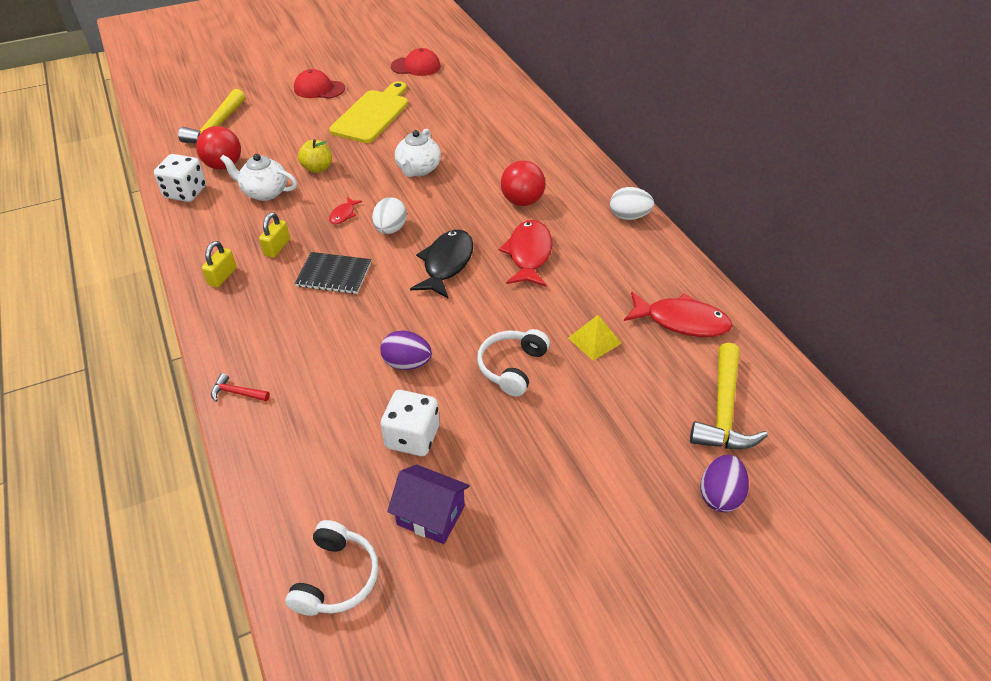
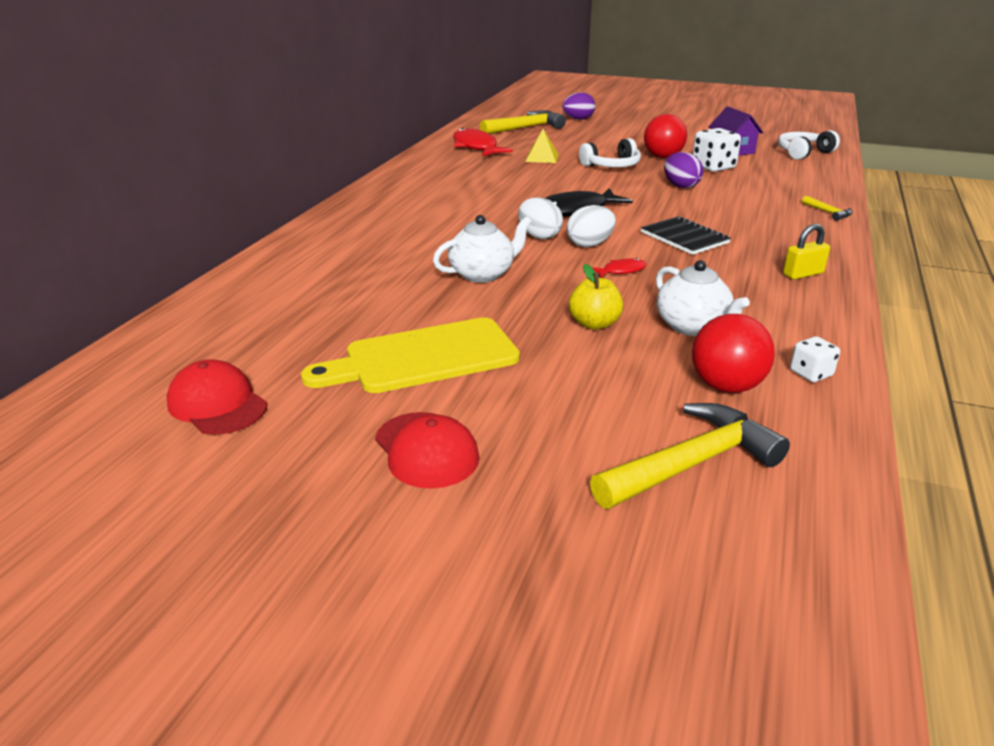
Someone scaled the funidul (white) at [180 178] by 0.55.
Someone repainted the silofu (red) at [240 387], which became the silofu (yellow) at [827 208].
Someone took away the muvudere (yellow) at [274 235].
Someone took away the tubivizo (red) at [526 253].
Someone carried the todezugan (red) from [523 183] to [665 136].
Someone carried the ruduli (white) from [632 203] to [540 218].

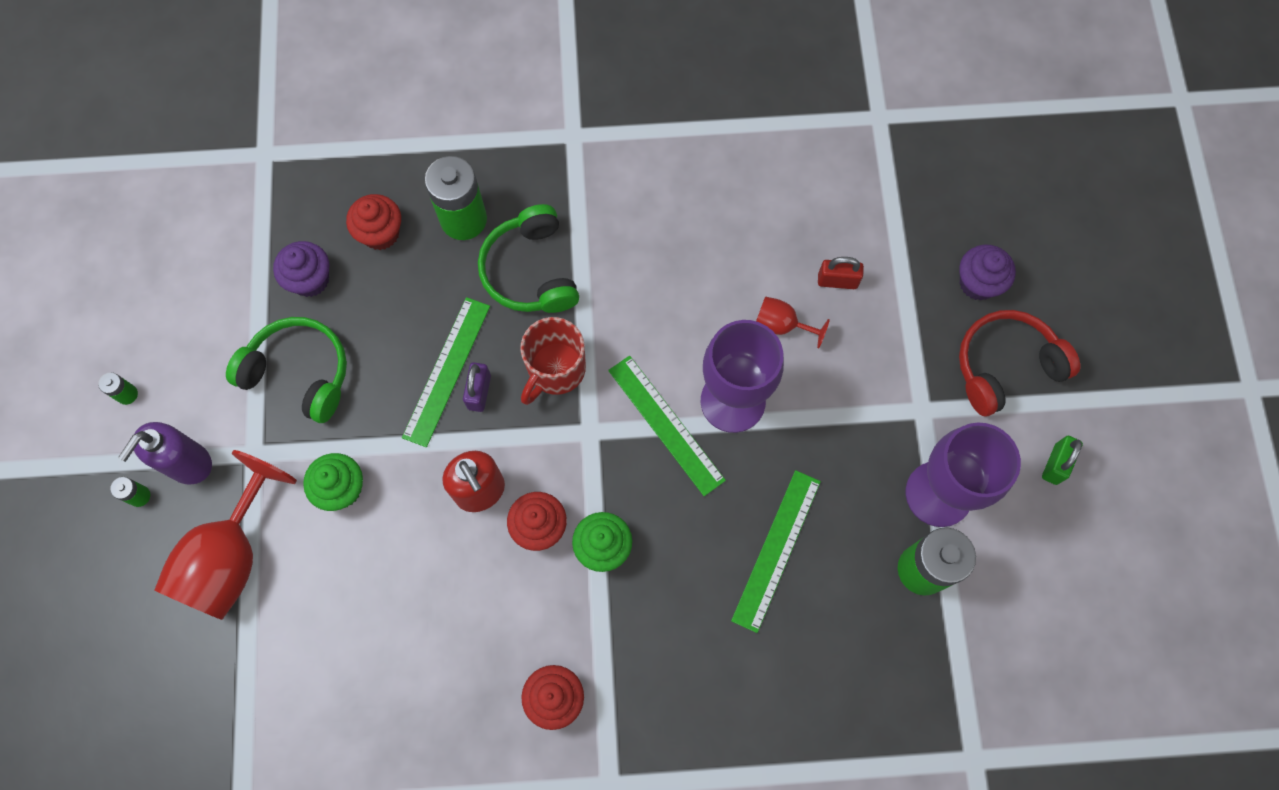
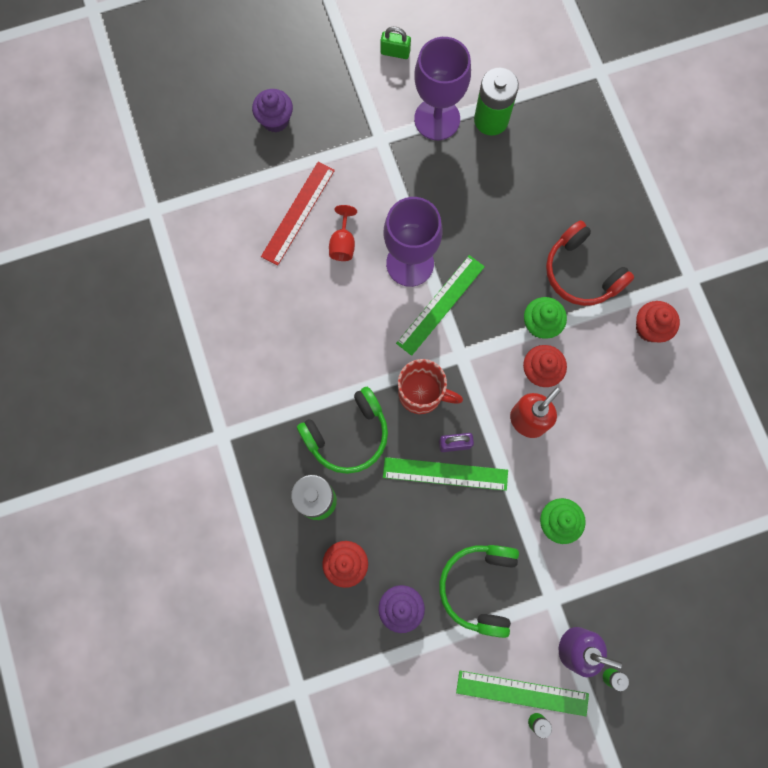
Someone took away the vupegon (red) at [225 535].
Someone carried the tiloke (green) from [776 551] to [522 693].
Someone swapped the muvudere (red) at [841 273] for the tiloke (red) at [298 213].
Someone carried the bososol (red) from [1019 363] to [590 263].

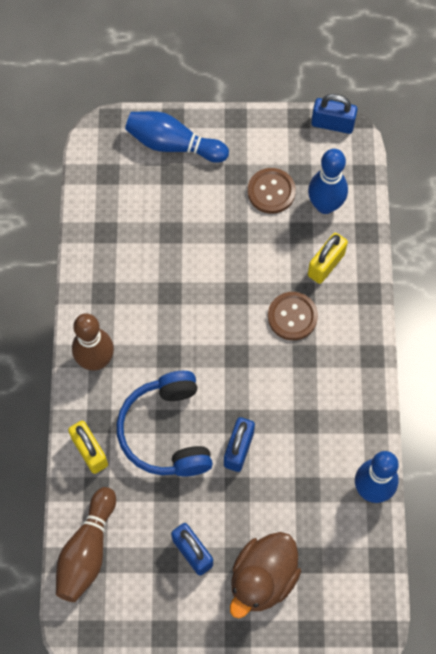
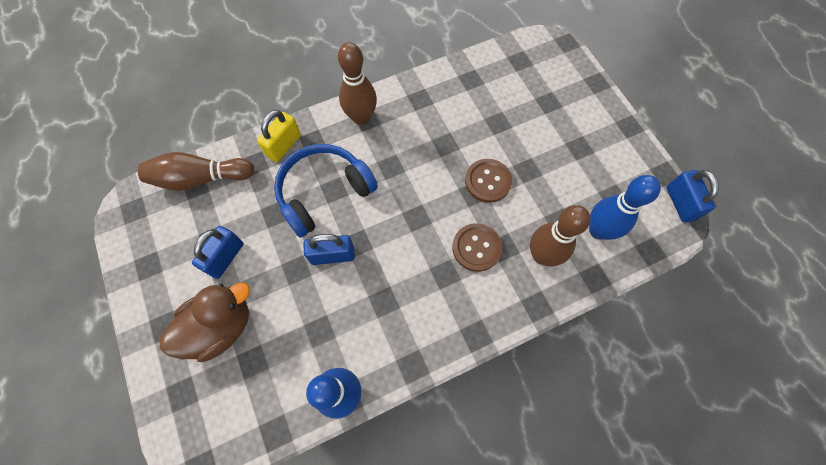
Someone took away the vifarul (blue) at [177 137].
Someone rotated the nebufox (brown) at [265 575] by 135 degrees clockwise.
Someone carried the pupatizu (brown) from [272 191] to [488 181].
Someone swapped the muvudere (yellow) at [328 258] for the vifarul (brown) at [560 235].

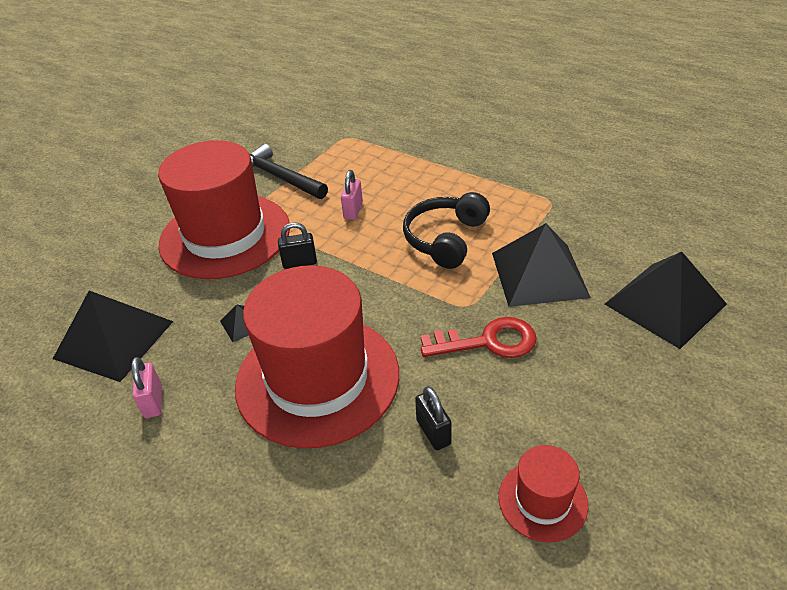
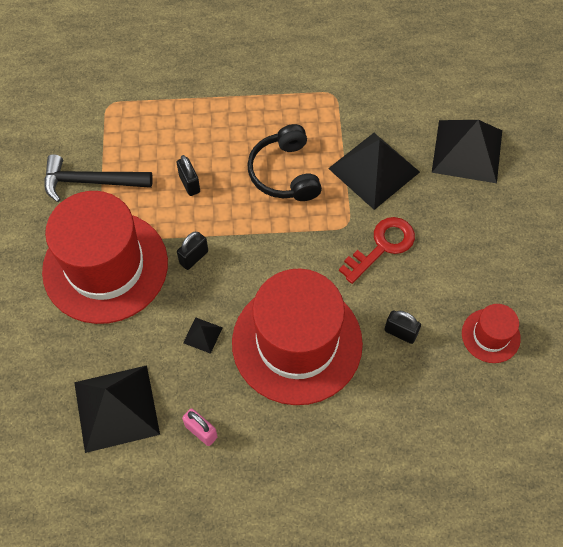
Someone repainted the muvudere (pink) at [352 195], which became the muvudere (black) at [188 175].

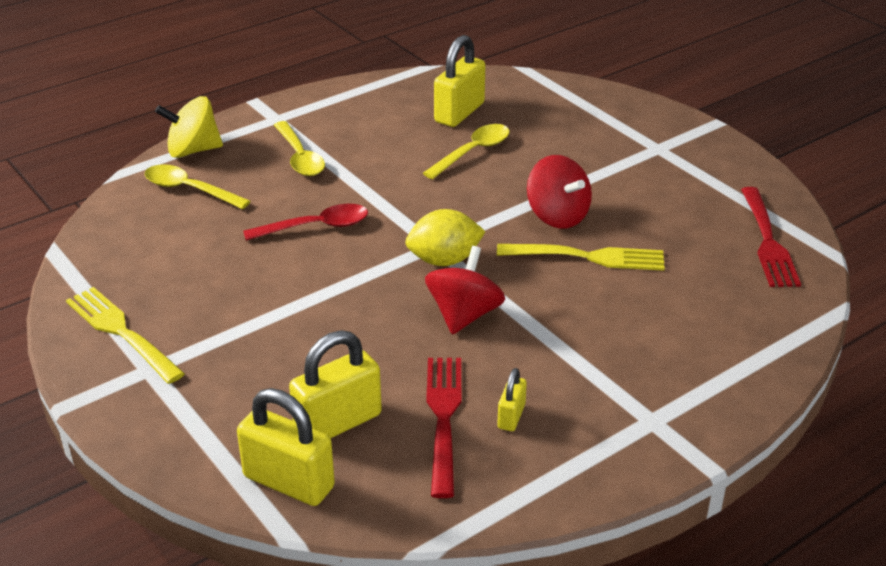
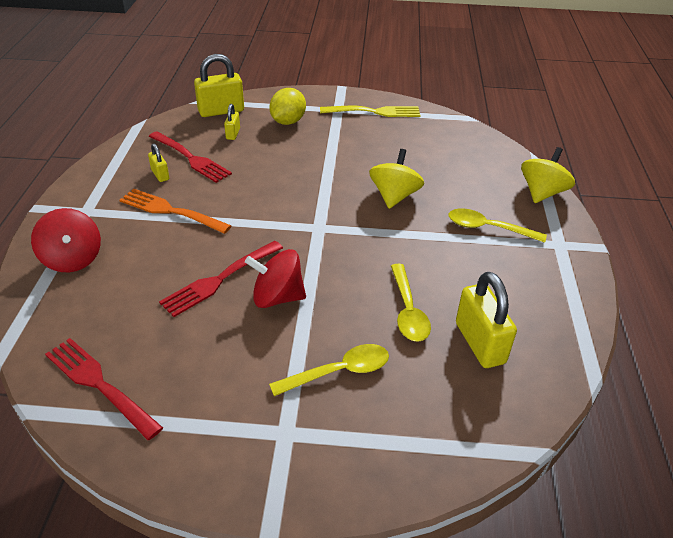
Someone carried the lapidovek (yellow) from [197 186] to [329 370].
Someone swapped the lapidovek (red) at [305 222] for the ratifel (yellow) at [396 179].
Someone scaled the muvudere (yellow) at [335 384] by 0.52.
Someone carried the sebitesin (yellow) from [445 237] to [287 106].
Someone carried the ratifel (red) from [465 290] to [66 240].
Someone repainted the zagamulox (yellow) at [581 257], which became the zagamulox (red) at [221 279].
Someone put down the zagamulox (orange) at [175 211].

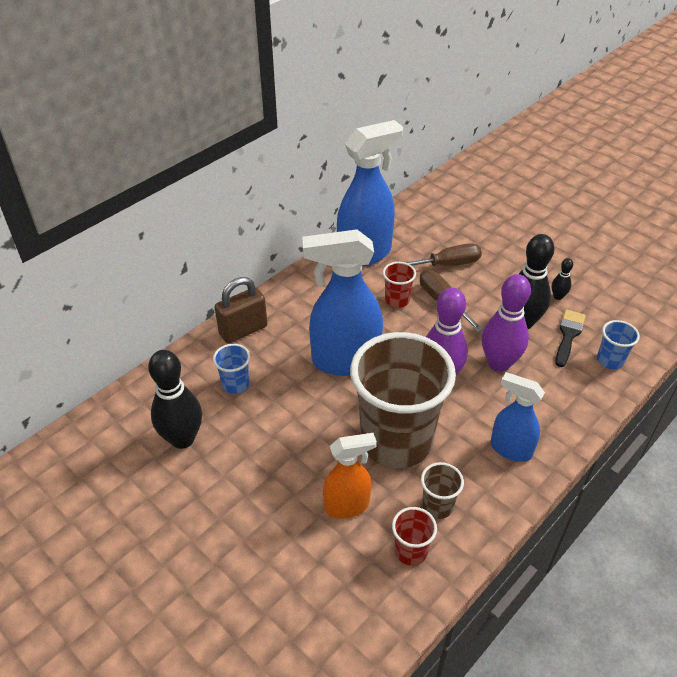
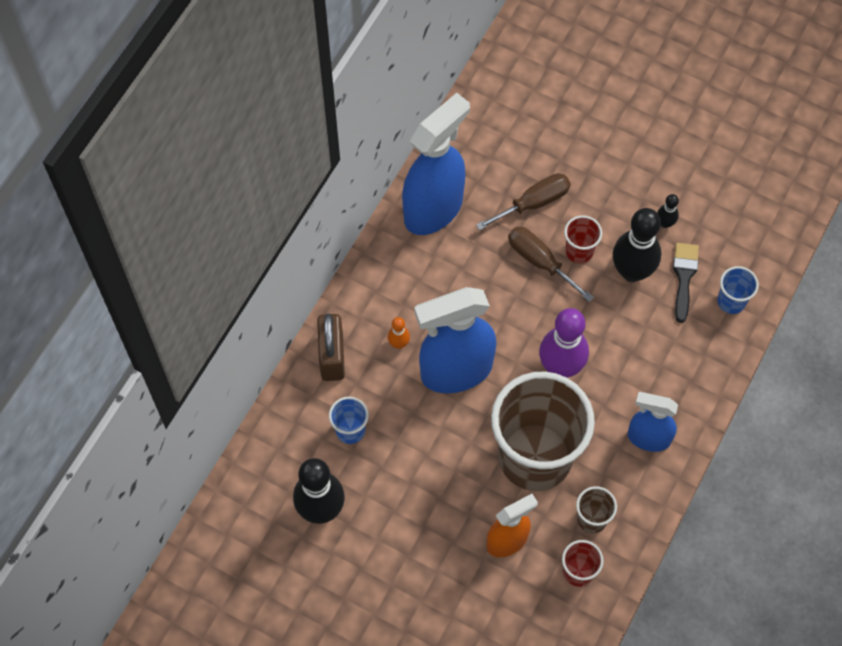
Someone rotated the muvudere (brown) at [241 310] by 45 degrees counterclockwise.
Someone carried the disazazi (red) from [399 285] to [583 239].
Someone took away the vifarul (purple) at [506 323].
Someone put down the vifarul (orange) at [399 333].

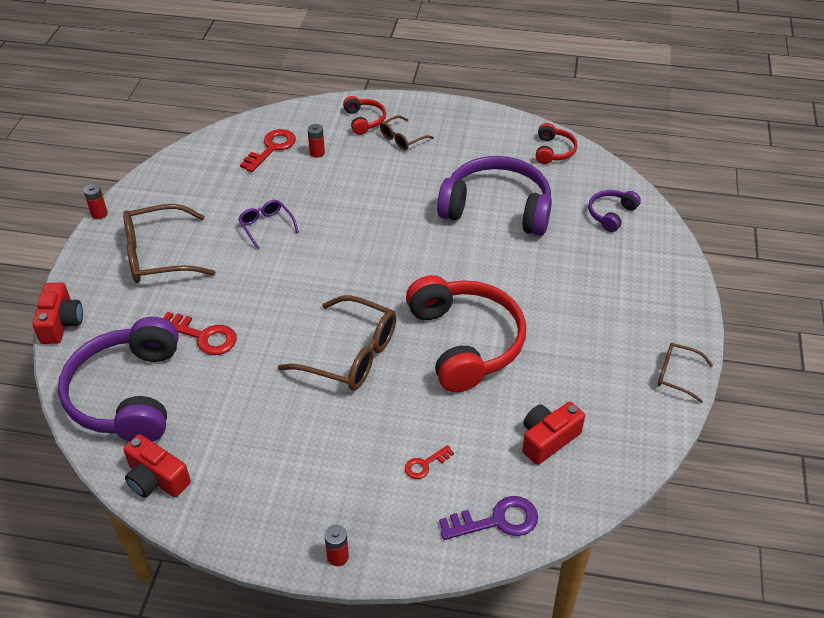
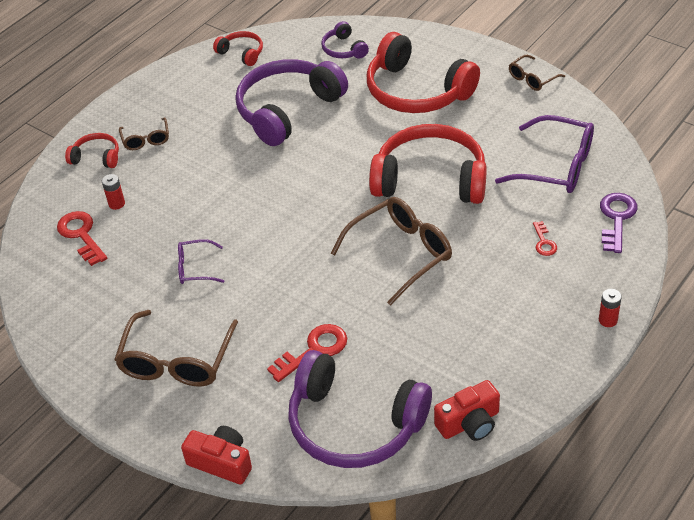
Someone took away the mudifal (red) at [95 201].
Someone swapped the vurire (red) at [553 433] for the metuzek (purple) at [544 154].
Someone put down the bososol (red) at [423 72].

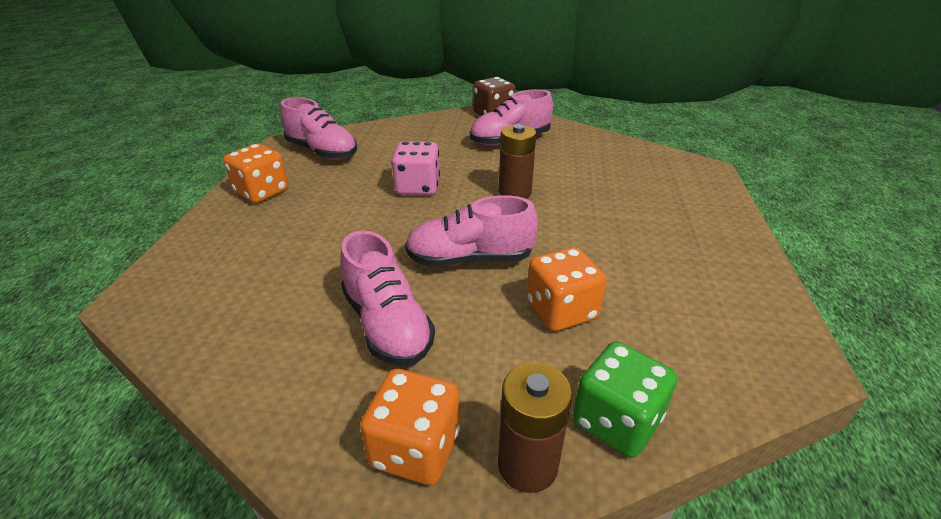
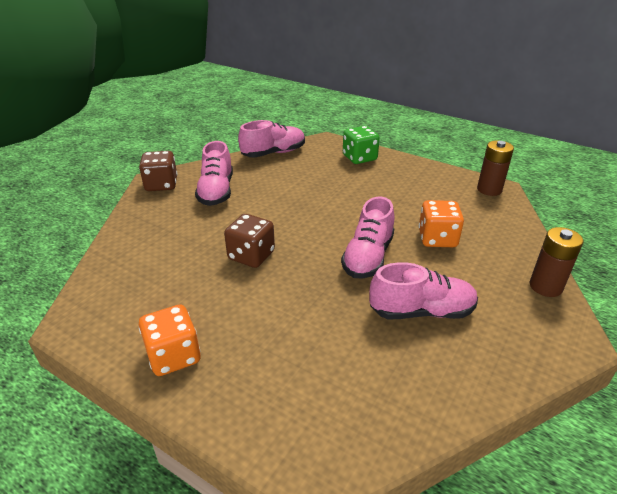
Someone carried the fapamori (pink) from [318 128] to [271 139].
Someone took away the funidul (orange) at [410 427].
Someone repainted the funidul (pink) at [415 168], which became the funidul (brown) at [249 241].
Someone carried the mudifal (brown) from [517 161] to [495 168].
Someone carried the funidul (green) from [625 399] to [361 145].

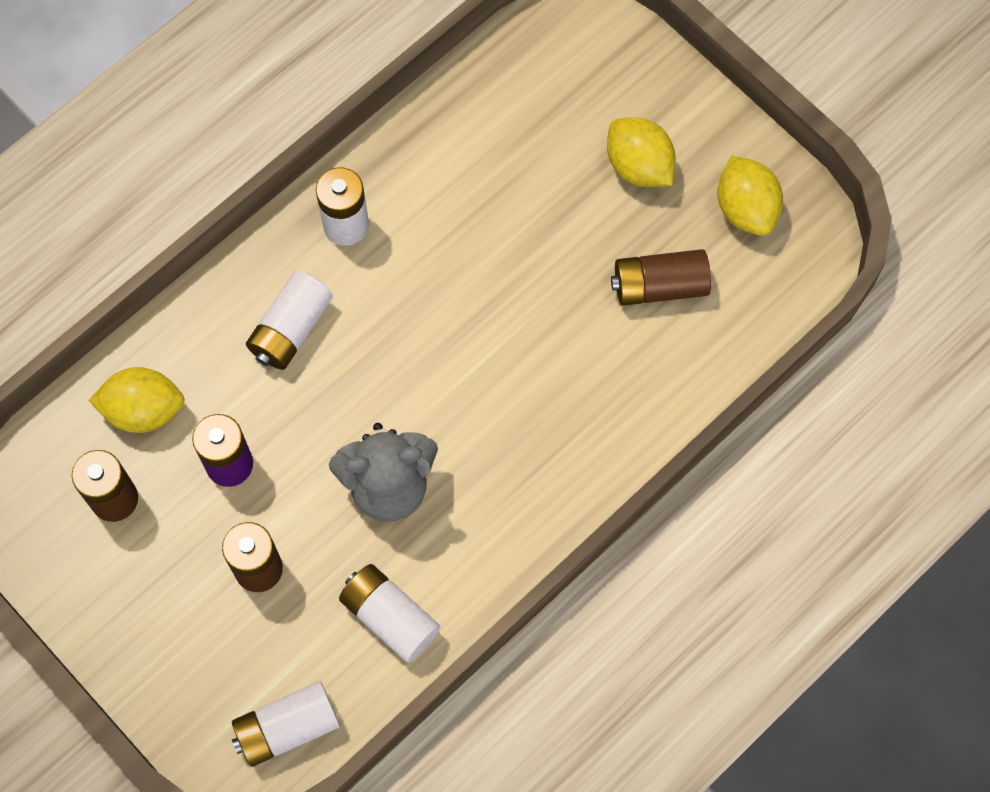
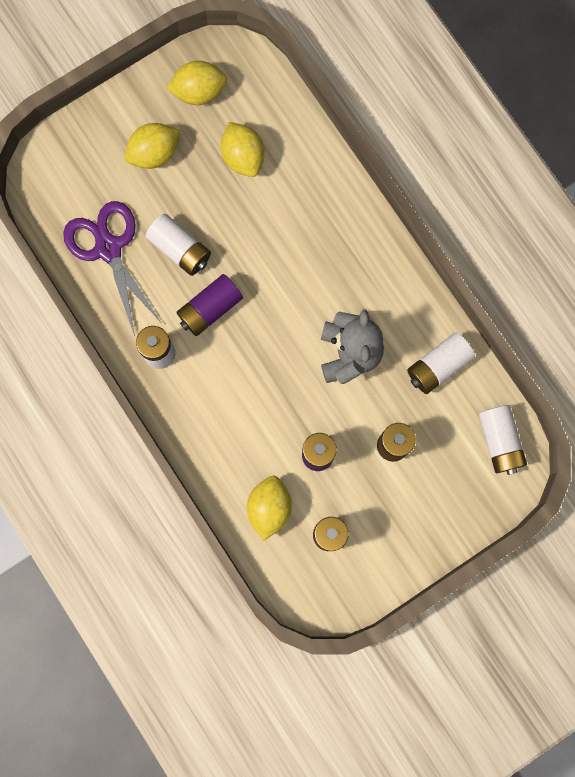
Someone carried the mudifal (white) from [289 320] to [178 245].
Someone swapped the mudifal (brown) at [661 277] for the sebitesin (yellow) at [242 149].
Someone put down the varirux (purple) at [111 268].
Someone put down the mudifal (purple) at [209 305].

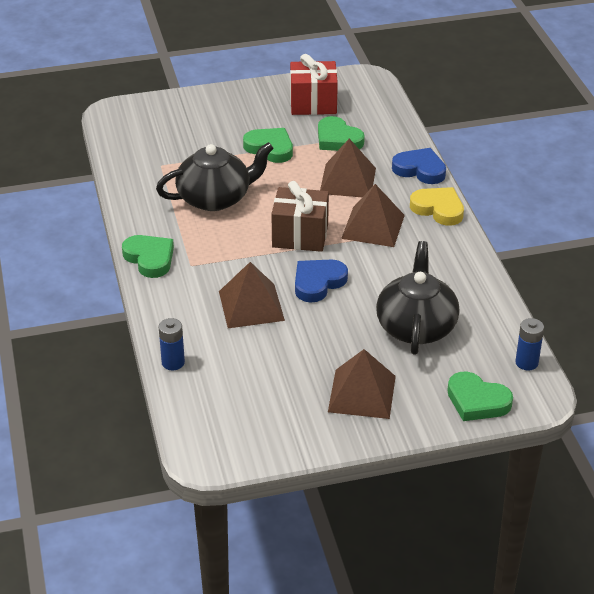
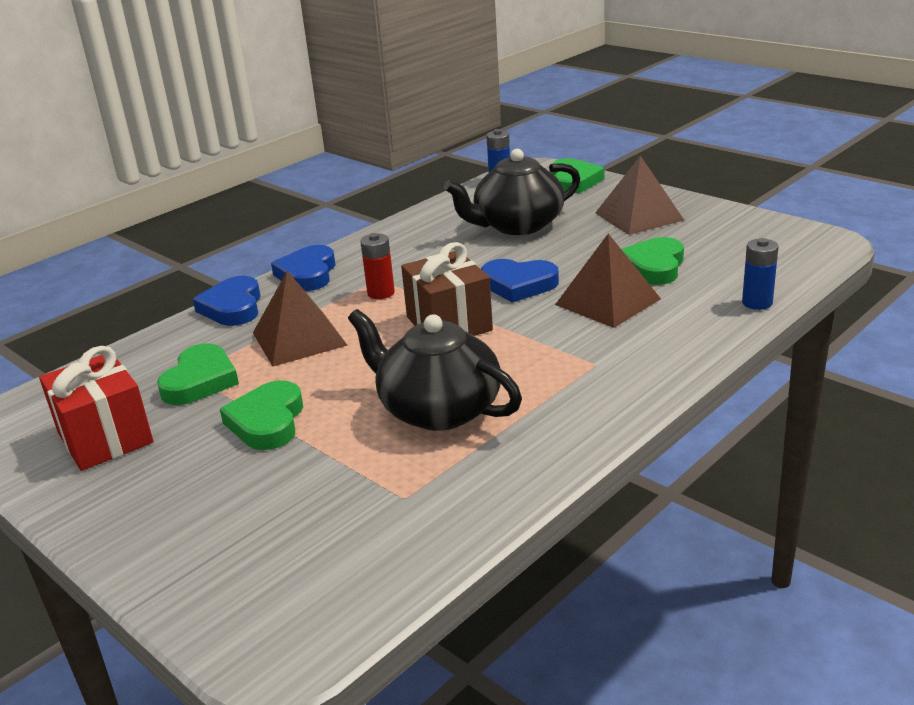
Someone carried the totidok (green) from [148 256] to [652 261].
Someone swapped the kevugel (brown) at [373 215] for the mudifal (red) at [377 266].
Someone repainted the totidok (yellow) at [437 206], which became the totidok (blue) at [303 268].

